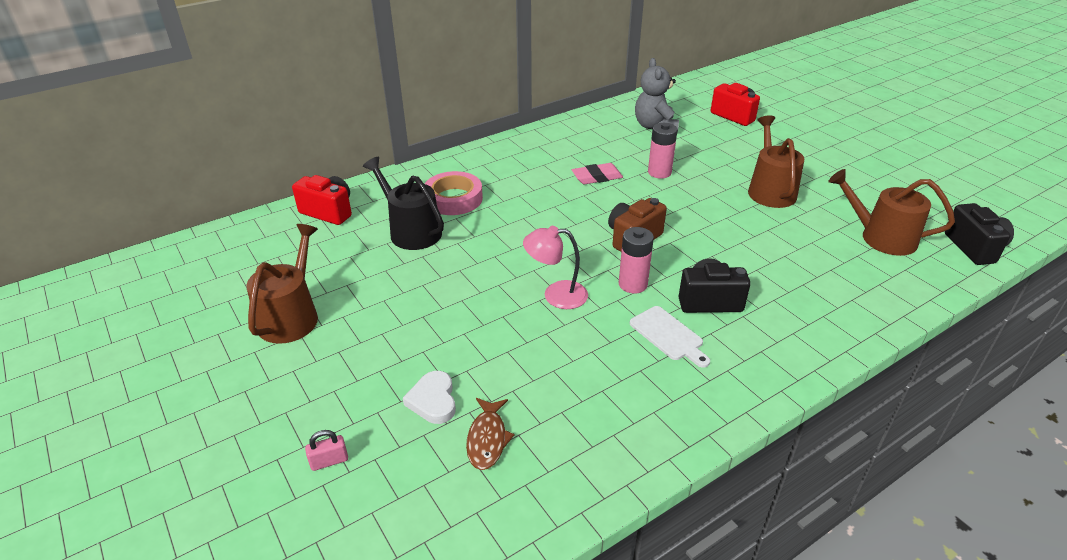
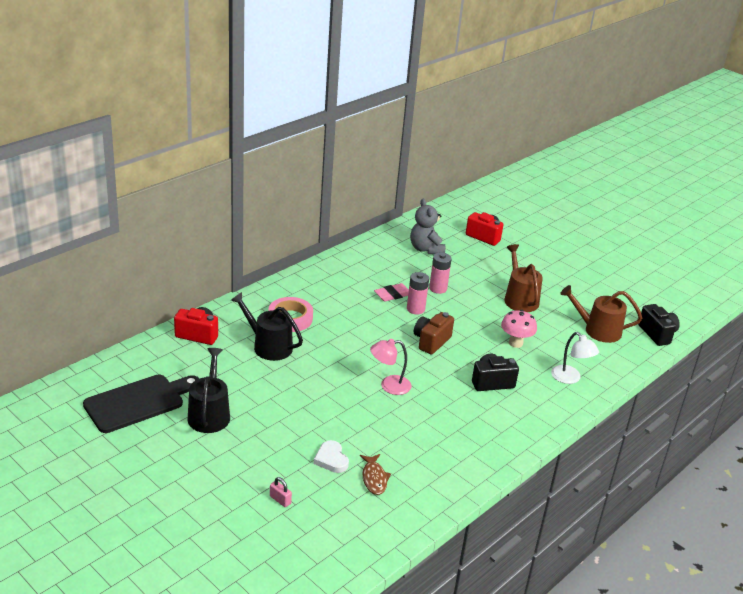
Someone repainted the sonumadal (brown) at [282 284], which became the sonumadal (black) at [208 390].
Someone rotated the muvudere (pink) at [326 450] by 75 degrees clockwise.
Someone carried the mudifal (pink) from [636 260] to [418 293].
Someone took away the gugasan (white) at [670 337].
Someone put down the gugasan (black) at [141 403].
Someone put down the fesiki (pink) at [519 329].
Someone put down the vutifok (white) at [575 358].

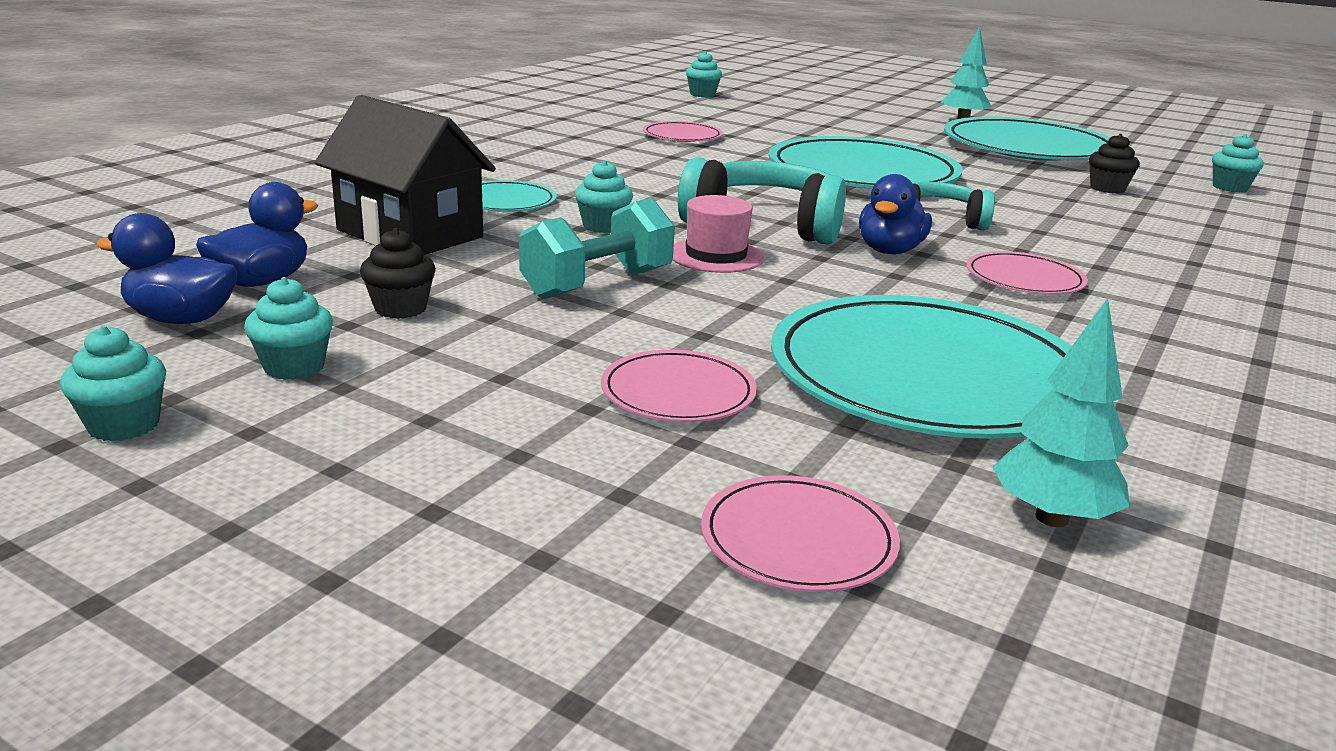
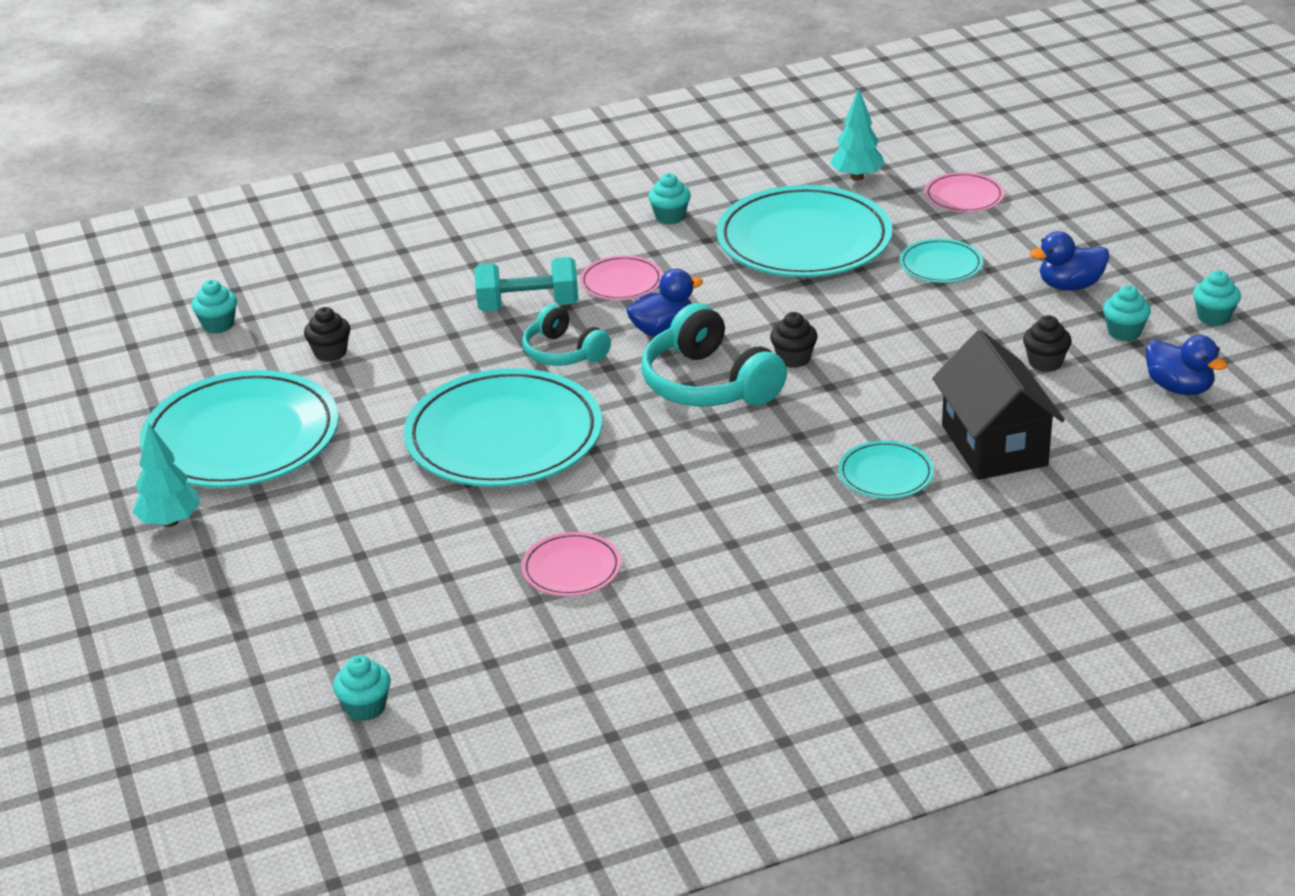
Someone carried the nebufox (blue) from [257 234] to [1069 261].
Someone carried the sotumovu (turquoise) from [597 248] to [526 284].
Someone carried the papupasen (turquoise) from [604 196] to [669 198].
Someone repainted the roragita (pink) at [679 386], which became the roragita (turquoise) at [941 260].
Someone swapped the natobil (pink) at [718 234] for the papupasen (black) at [794 340].

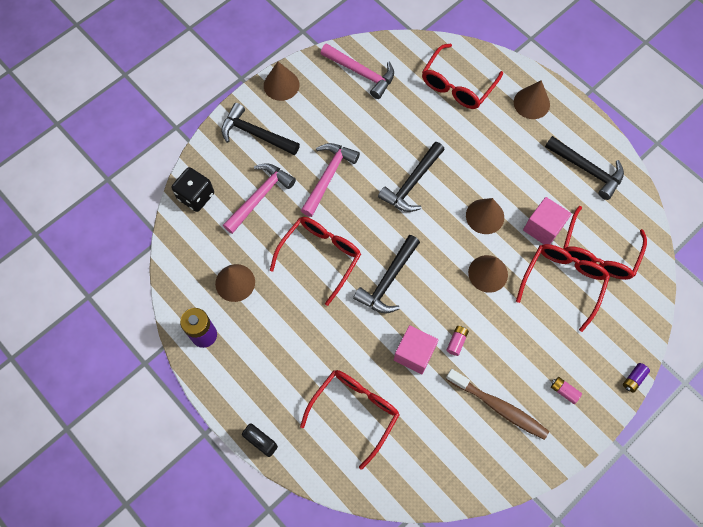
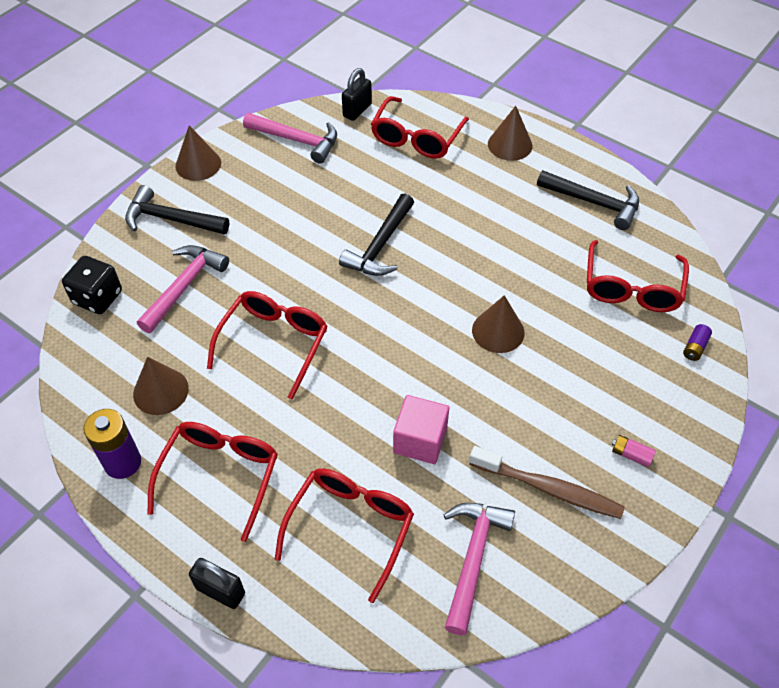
Someone carried the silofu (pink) from [330 180] to [479 569].
Someone took away the silofu (black) at [386 274].
Someone took away the mudifal (pink) at [457 341].
Someone took away the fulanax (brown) at [485 216].
Someone carried the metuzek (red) from [563 288] to [212 482].
Someone took away the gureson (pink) at [547 220].
Someone carried the mudifal (purple) from [636 378] to [697 342].
Someone put down the muvudere (black) at [357 94].

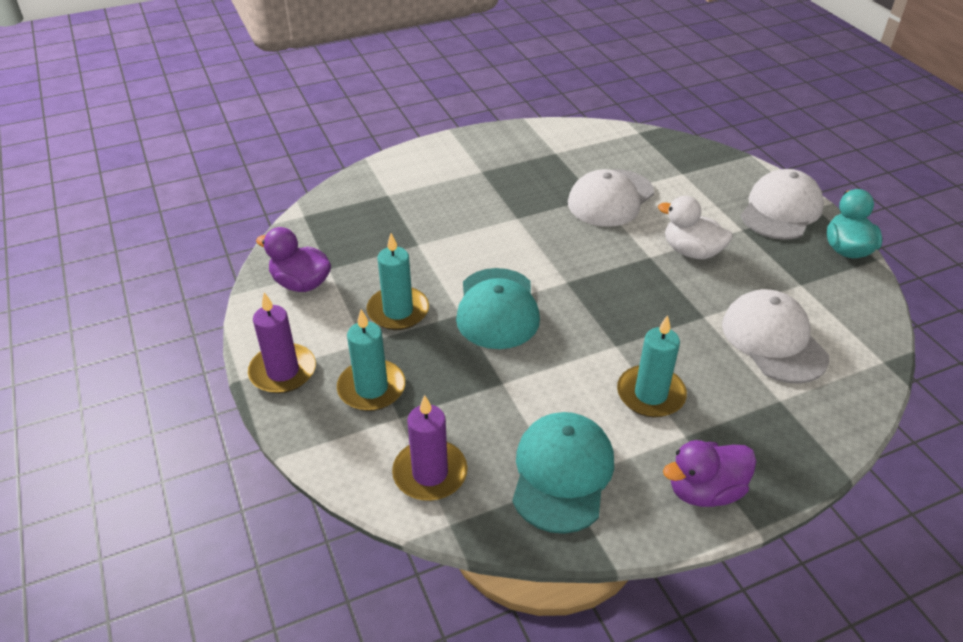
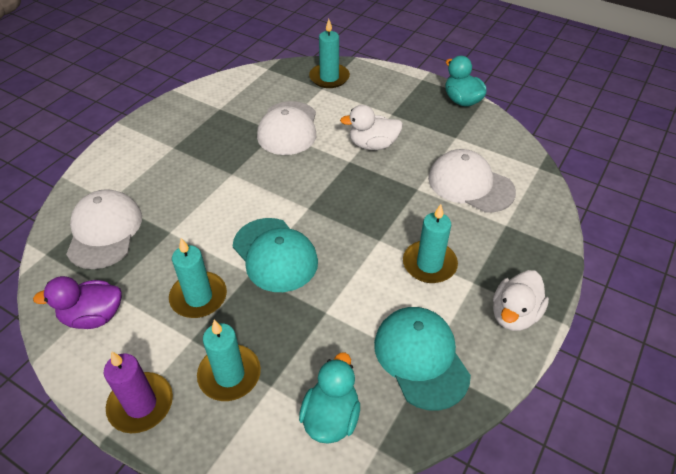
Someone swapped the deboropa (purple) at [430 448] for the nebufox (turquoise) at [329 398].
Someone repainted the nebufox (purple) at [710 473], which became the nebufox (white) at [521 300].
Someone carried the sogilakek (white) from [782 204] to [104 229].
Someone put down the deboropa (turquoise) at [329 53].

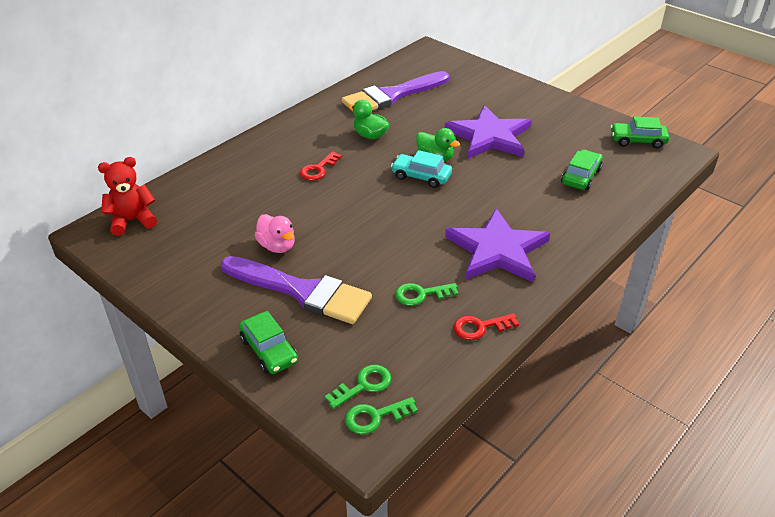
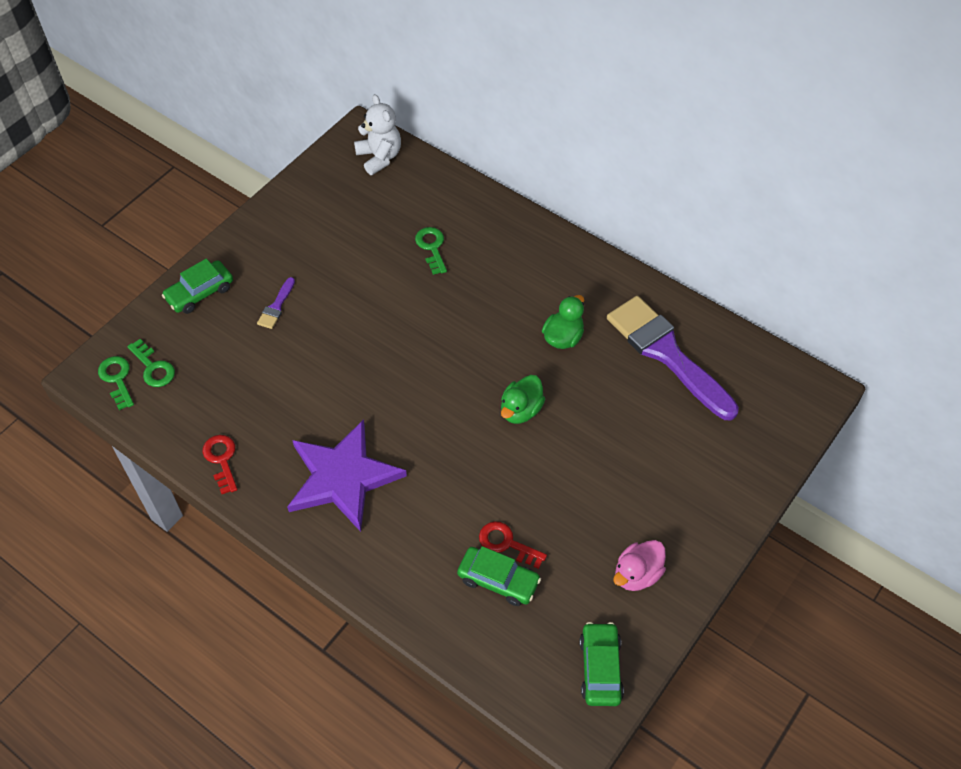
Someone repainted the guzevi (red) at [127 196], which became the guzevi (white) at [377 134].
Someone scaled the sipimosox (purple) at [296 290] by 0.40.
Someone carried the nebufox (pink) from [275 233] to [639 565].
Someone carried the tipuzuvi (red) from [321 165] to [513 545].
Someone took away the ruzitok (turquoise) at [421 169].
Someone carried the tipuzuvi (green) from [427 294] to [431 251].
Someone took away the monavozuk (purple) at [488 132].

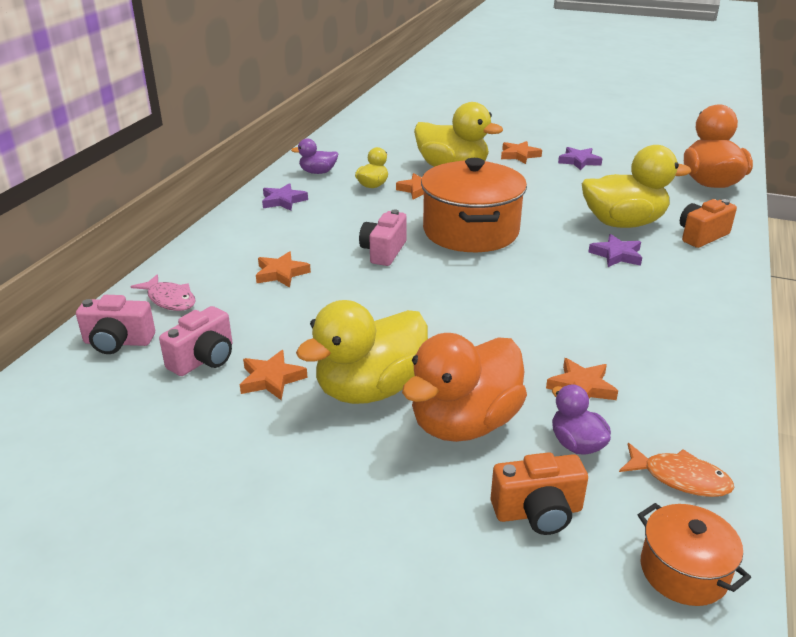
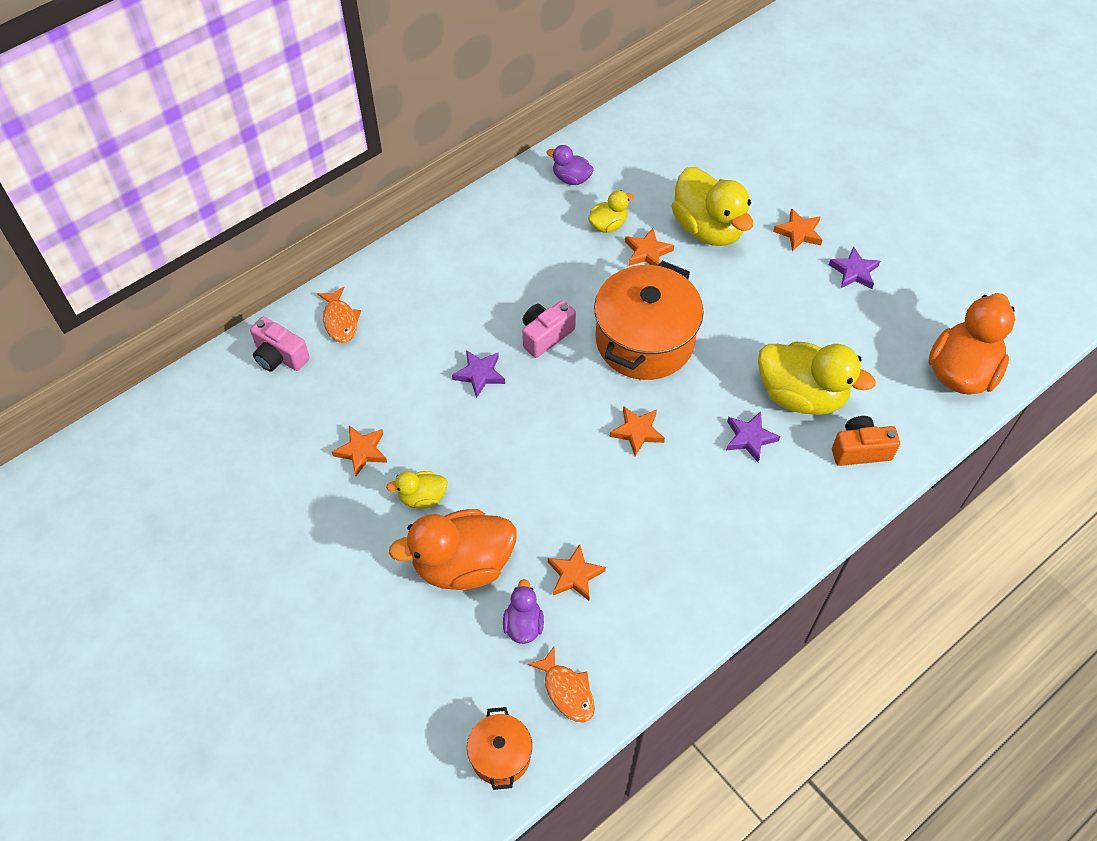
Someone repainted the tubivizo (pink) at [163 292], which became the tubivizo (orange) at [339 315].
Someone took away the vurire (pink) at [195 341].
Someone carried the monavozuk (orange) from [283 269] to [637 431].
Someone carried the monavozuk (purple) from [285 197] to [478 374].
Someone scaled the nebufox (yellow) at [362 352] by 0.50.
Someone took away the vurire (orange) at [539 493].

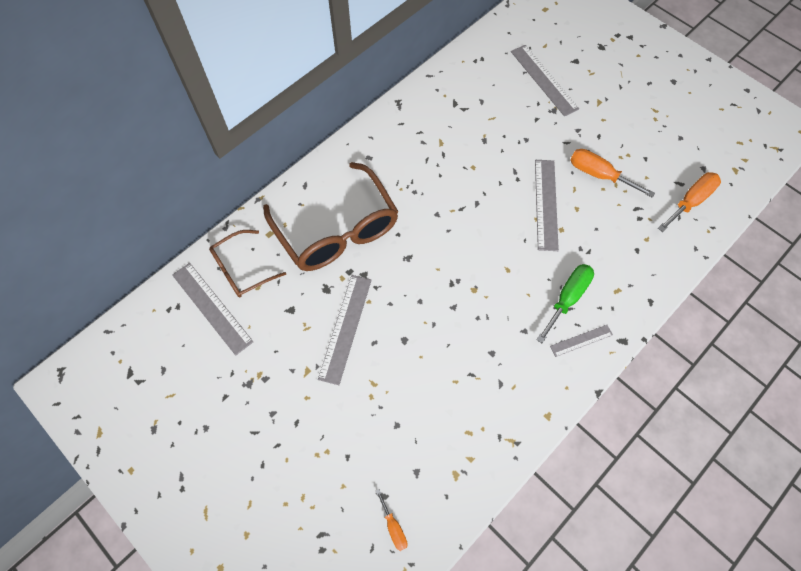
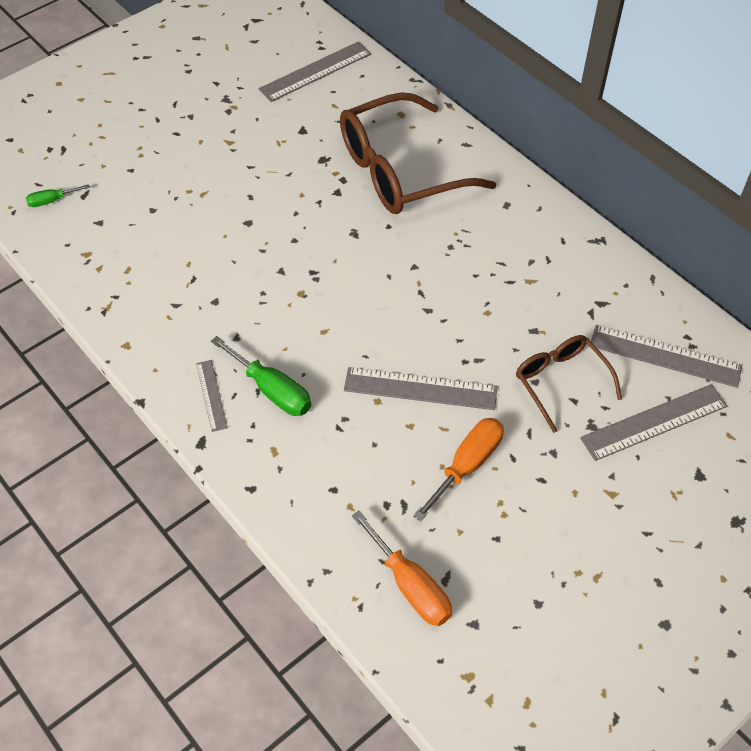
Someone carried the metuzek (brown) from [247 263] to [569 384].
Someone carried the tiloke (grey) from [345 330] to [666 356].
Someone repainted the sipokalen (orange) at [391 520], which became the sipokalen (green) at [58 195].

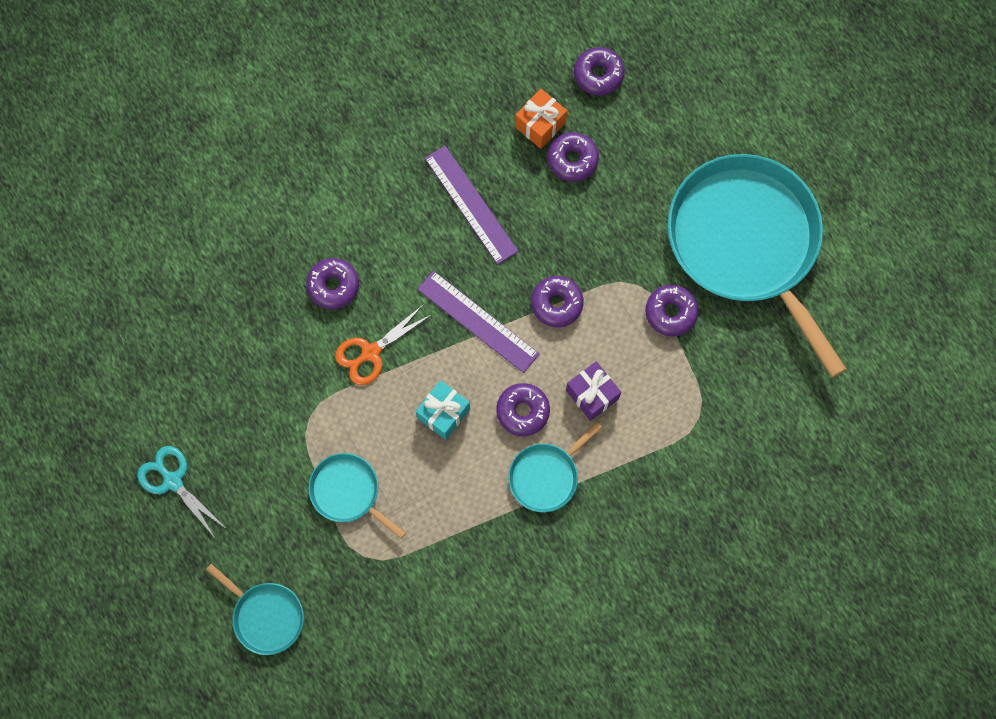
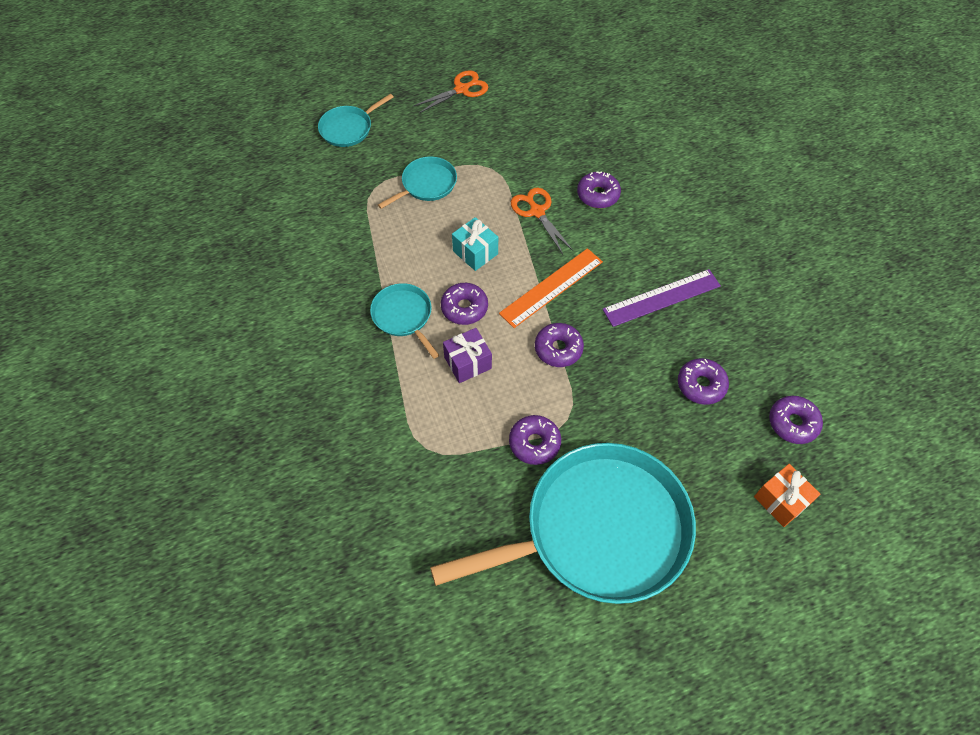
Someone repainted the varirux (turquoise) at [180 492], which became the varirux (orange) at [451 91].
Someone repainted the tiloke (purple) at [478 322], which became the tiloke (orange) at [551 288].
Someone carried the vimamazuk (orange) from [541 119] to [787 495].

